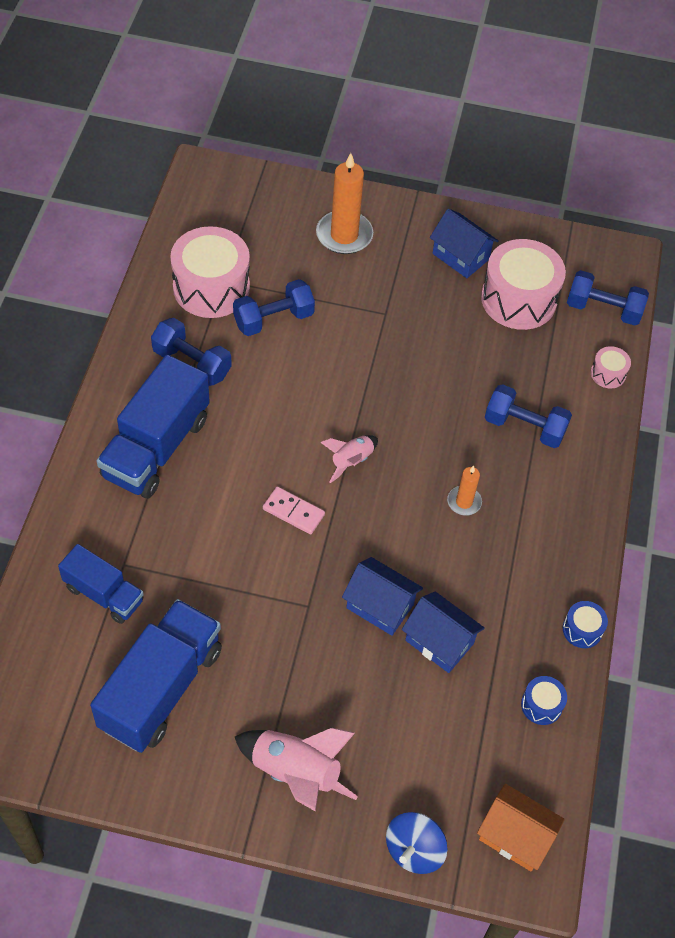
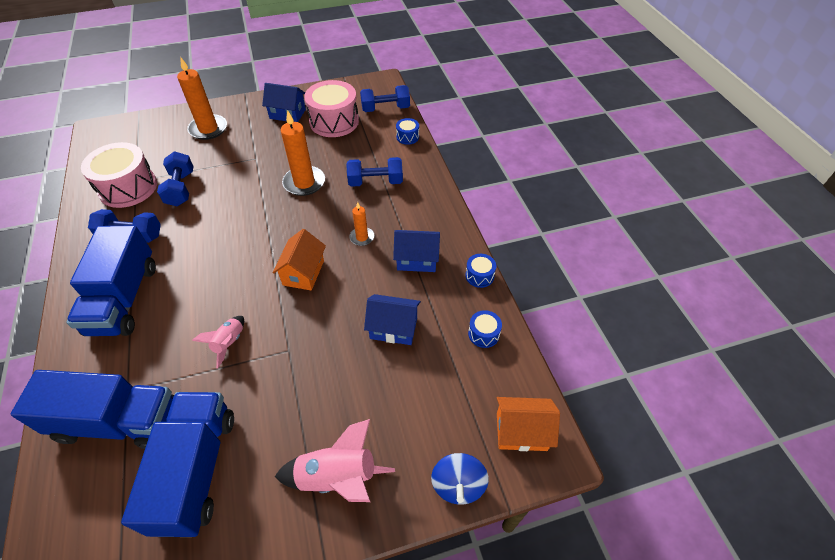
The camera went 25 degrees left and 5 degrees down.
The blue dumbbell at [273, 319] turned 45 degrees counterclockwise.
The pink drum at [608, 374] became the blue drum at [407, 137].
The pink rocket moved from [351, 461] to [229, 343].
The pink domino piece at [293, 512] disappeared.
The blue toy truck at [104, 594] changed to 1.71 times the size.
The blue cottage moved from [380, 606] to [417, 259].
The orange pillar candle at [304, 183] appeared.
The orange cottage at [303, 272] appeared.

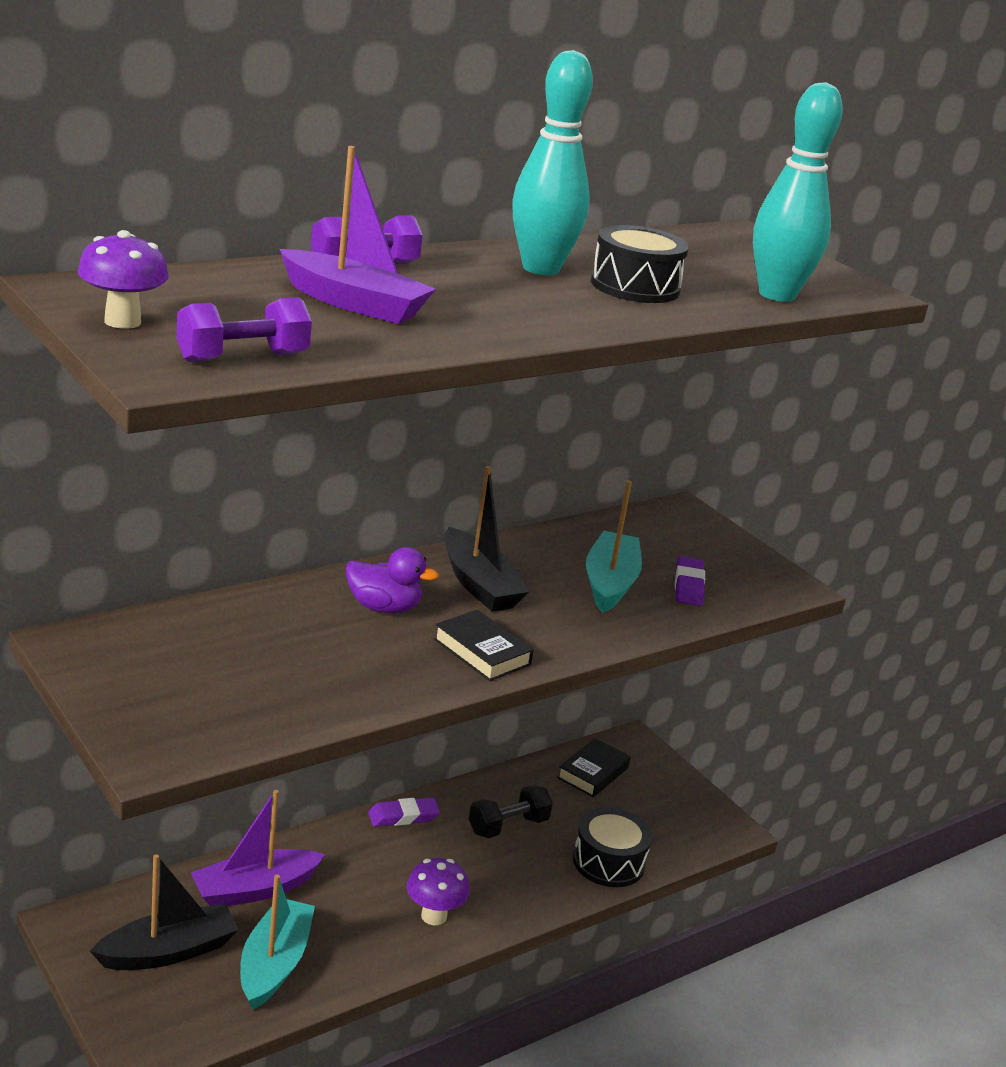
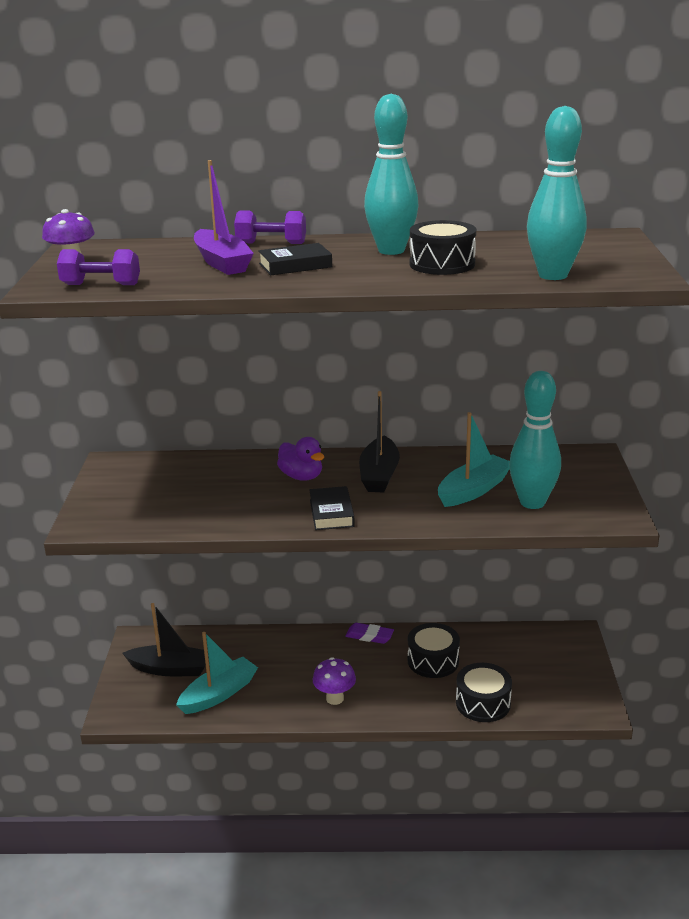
The camera went 40 degrees right and 0 degrees up.
The violet gum eraser at [688, 586] was replaced by the teal tenpin at [532, 502].
The jet-black hardback moved from [593, 773] to [295, 265].
The jet-black dumbbell at [508, 826] was replaced by the jet-black drum at [433, 661].
The violet toy boat at [254, 889] disappeared.

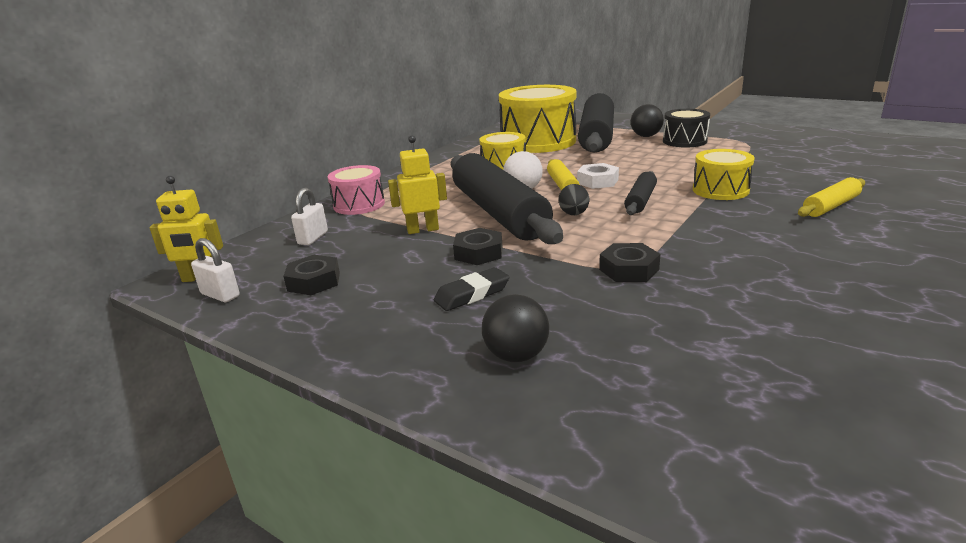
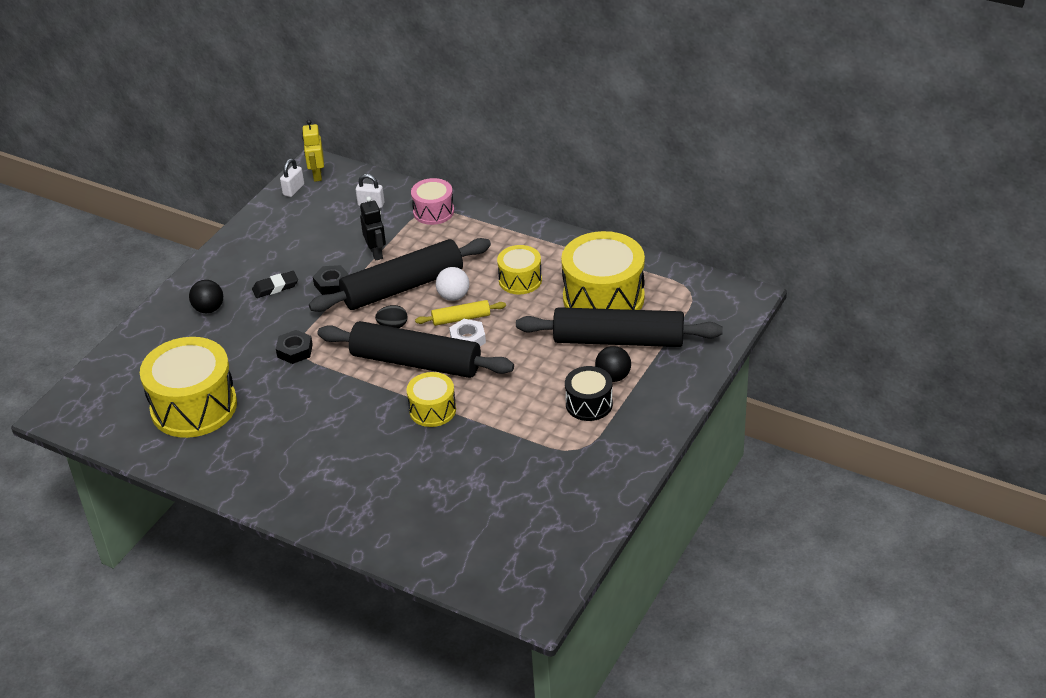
The camera went 85 degrees right and 15 degrees up.
The golden robot at [423, 230] became the jet-black robot at [376, 253].
The jet-black pastry roller at [640, 201] changed to 2.18 times the size.
The golden pastry roller at [830, 206] disappeared.
The jet-black nut at [314, 281] disappeared.
The jet-black gum eraser at [472, 294] turned 75 degrees counterclockwise.
The golden drum at [194, 406] appeared.

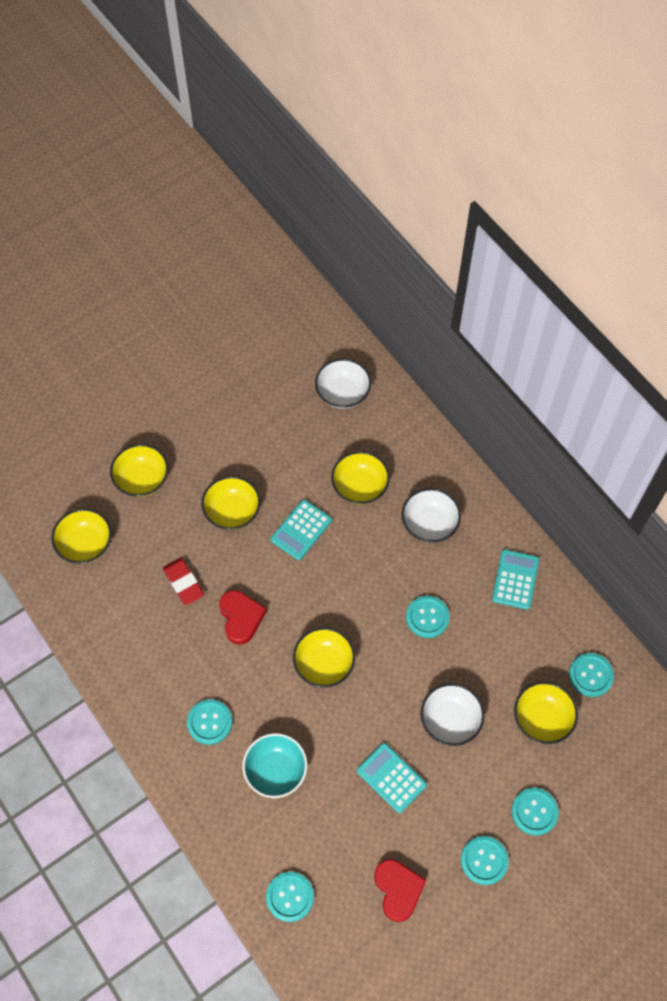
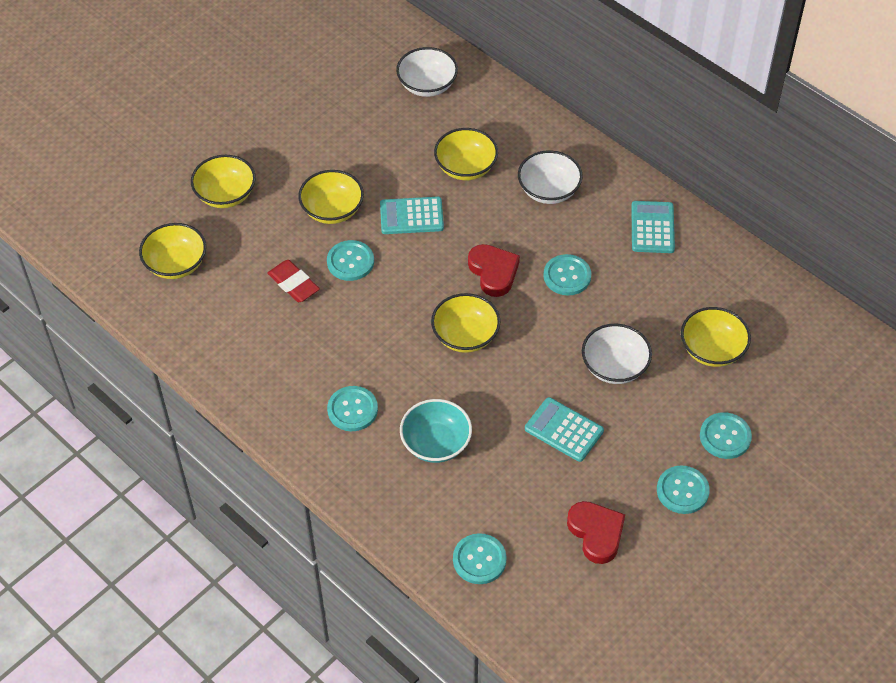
The camera went 10 degrees left and 10 degrees down.
The teal calculator at [301, 530] turned 60 degrees clockwise.
The red heart moved from [241, 618] to [493, 272].
The teal button moved from [590, 675] to [350, 262].

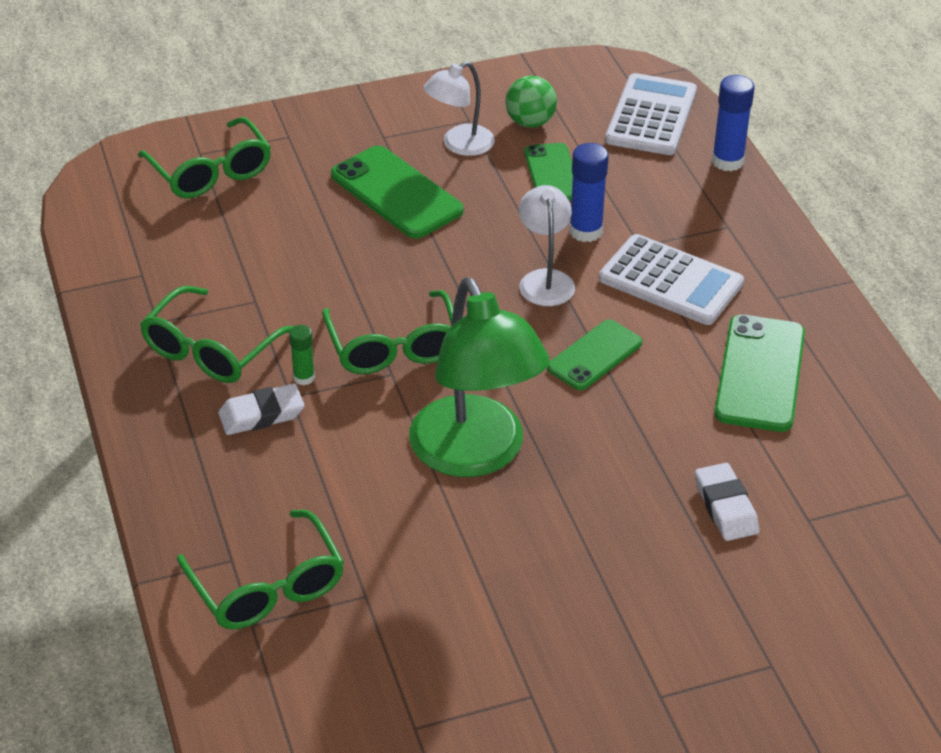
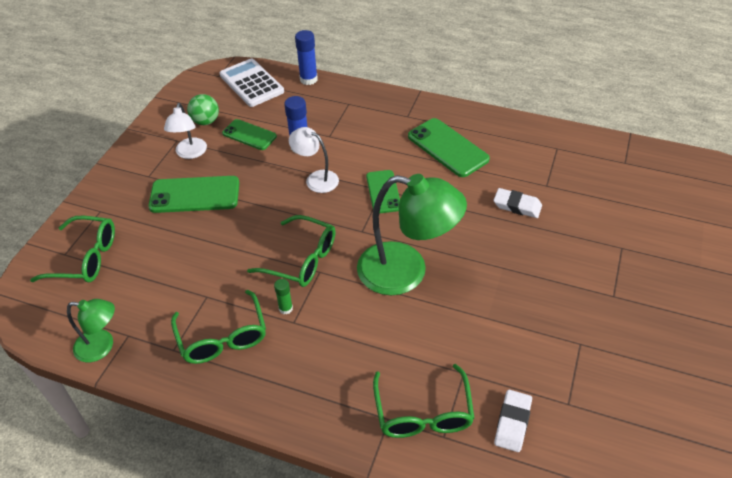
The camera went 50 degrees left and 5 degrees up.
The white calculator at [670, 281] disappeared.
The white gum eraser moved from [261, 415] to [512, 423].
The emerald glasses at [268, 587] turned 75 degrees clockwise.
The emerald reading lamp at [102, 346] appeared.

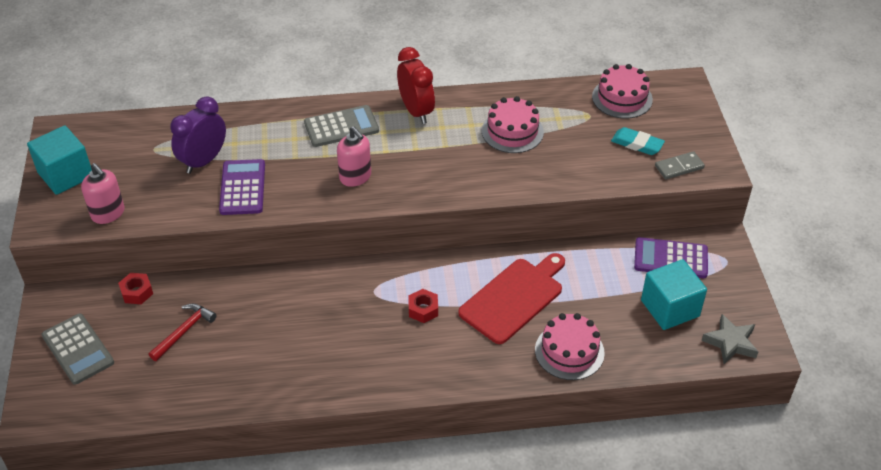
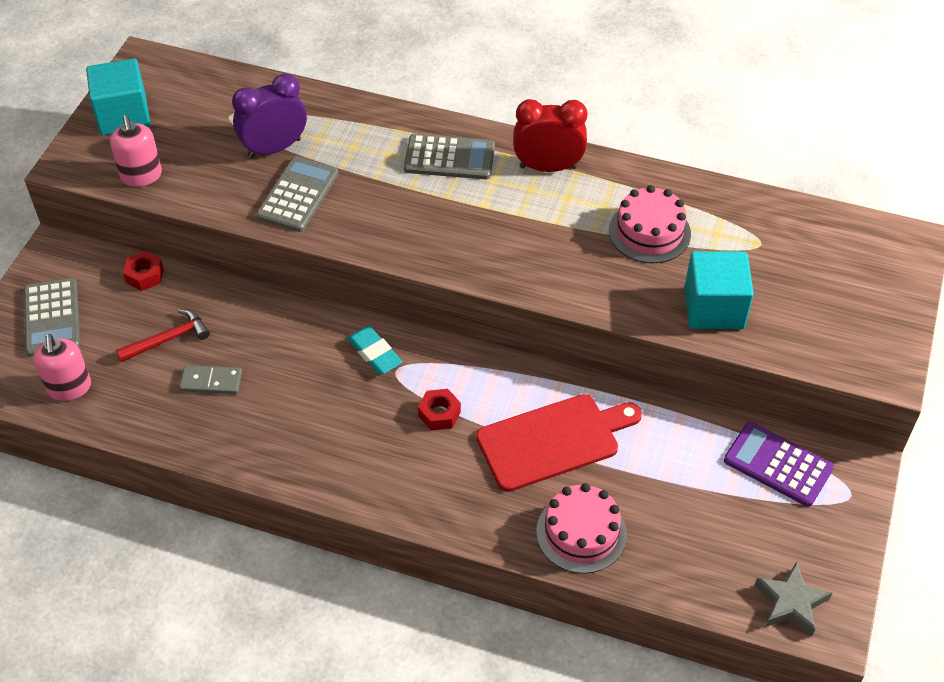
The camera went 25 degrees right and 5 degrees up.
The red clock at [416, 111] turned 90 degrees counterclockwise.
The pink layer cake at [622, 98] disappeared.
The pink pump bottle moved from [355, 177] to [69, 387].
The teal gum eraser moved from [637, 144] to [374, 353].
The ash-grey domino piece moved from [679, 167] to [211, 381].
The violet calculator at [242, 188] became the ash-grey calculator at [298, 195].
The teal cube moved from [670, 308] to [714, 308].

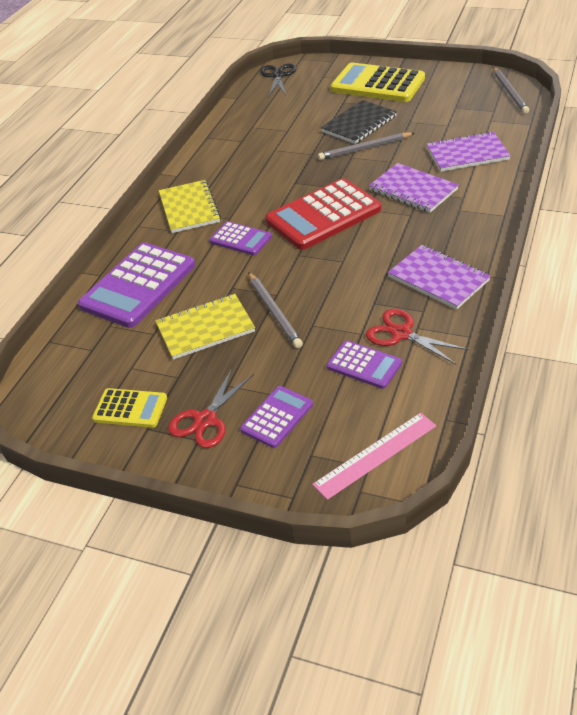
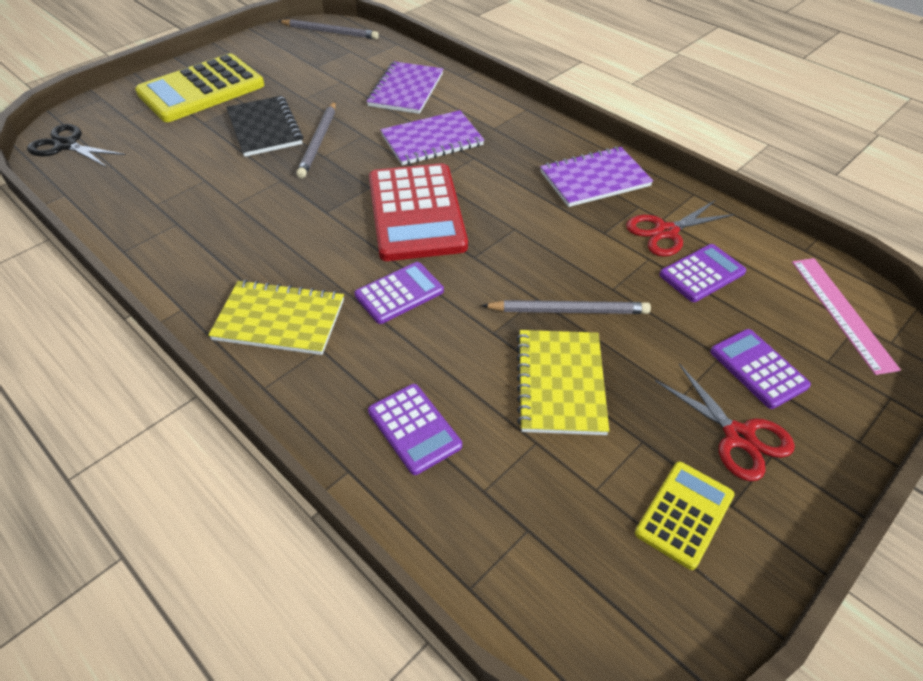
The camera went 70 degrees left and 5 degrees up.
The violet calculator at [138, 286] changed to 0.53 times the size.

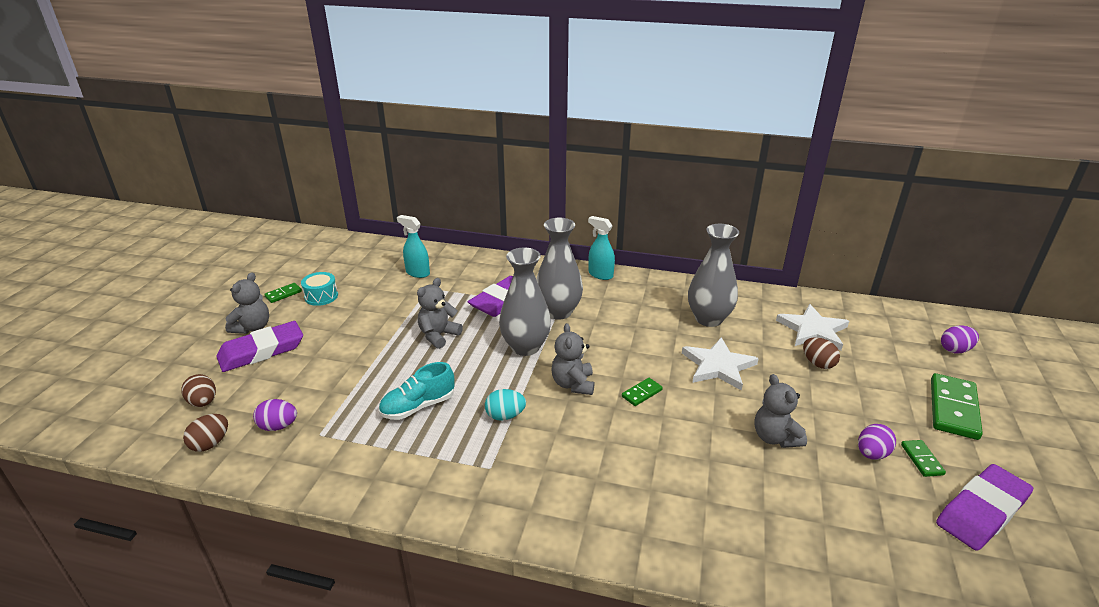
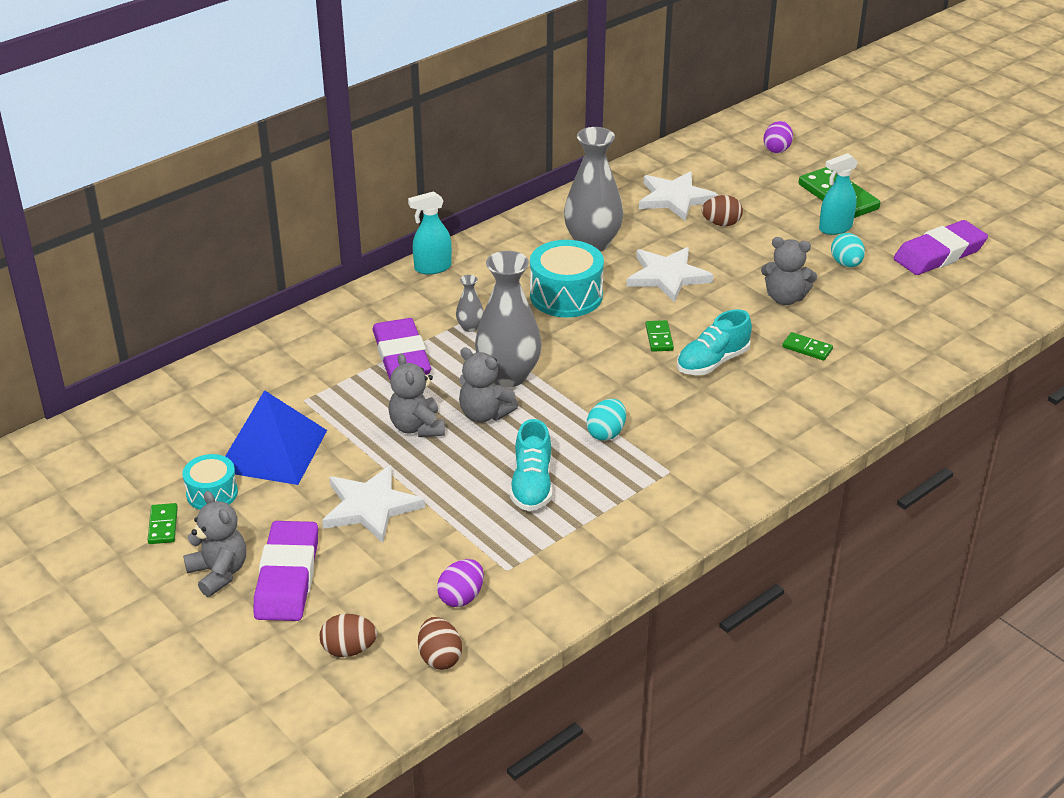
The camera went 55 degrees left and 5 degrees up.
The teal spray bottle moved from [417, 273] to [835, 228].
The ash-grey flower vase at [558, 312] changed to 0.44 times the size.
The ash-grey stuffed bear moved from [573, 384] to [484, 414].
The violet egg at [871, 454] became the teal egg at [846, 264].
The emerald domino piece moved from [922, 459] to [807, 348].
The violet gum eraser at [981, 511] turned 60 degrees clockwise.
The teal drum at [566, 296] appeared.
The teal sneaker at [712, 362] appeared.
The blue pyramid at [272, 450] appeared.
The white star shape at [370, 507] appeared.

